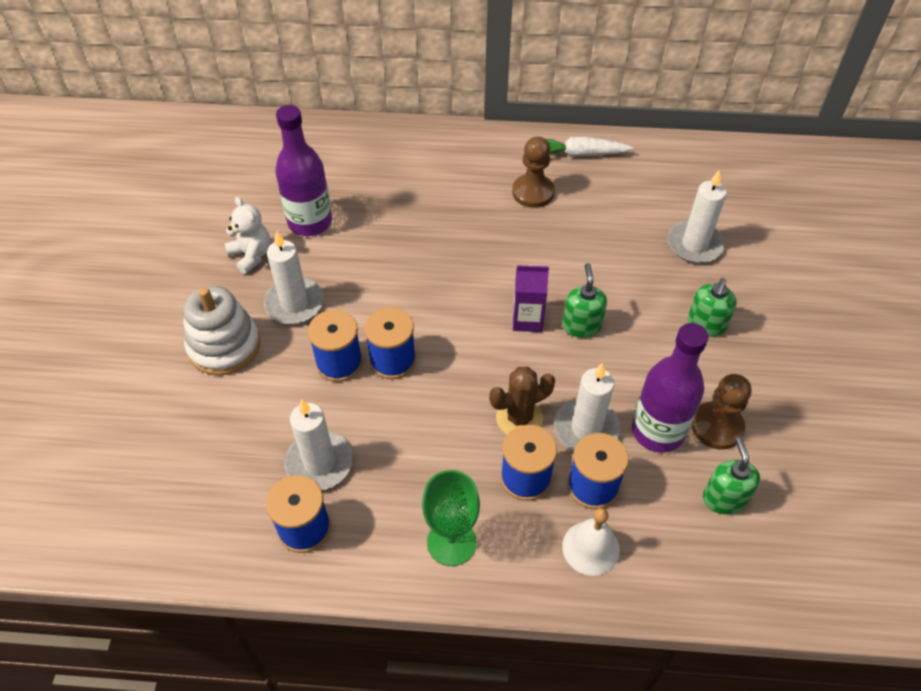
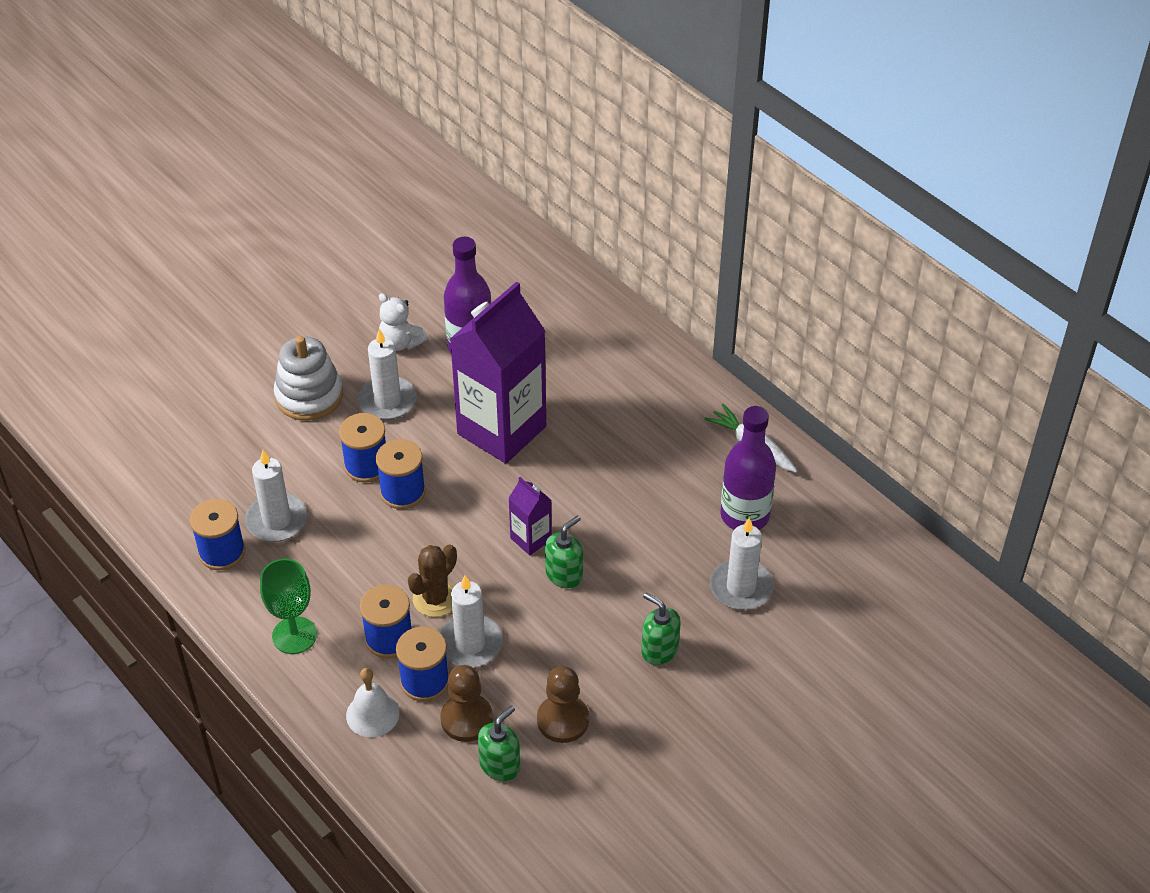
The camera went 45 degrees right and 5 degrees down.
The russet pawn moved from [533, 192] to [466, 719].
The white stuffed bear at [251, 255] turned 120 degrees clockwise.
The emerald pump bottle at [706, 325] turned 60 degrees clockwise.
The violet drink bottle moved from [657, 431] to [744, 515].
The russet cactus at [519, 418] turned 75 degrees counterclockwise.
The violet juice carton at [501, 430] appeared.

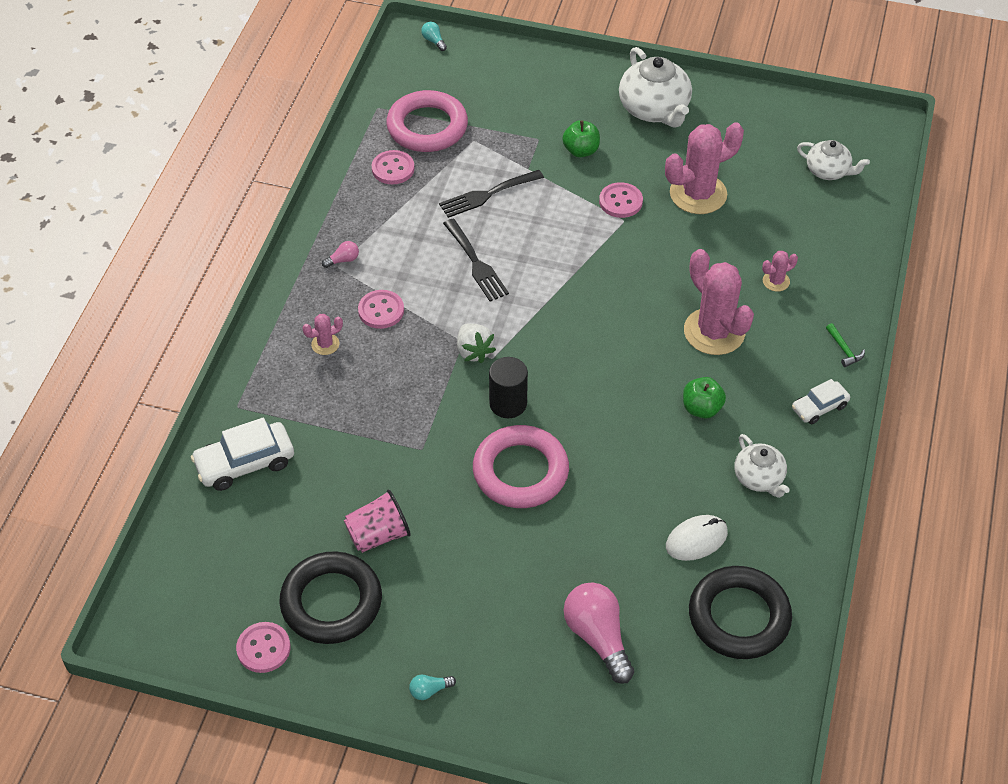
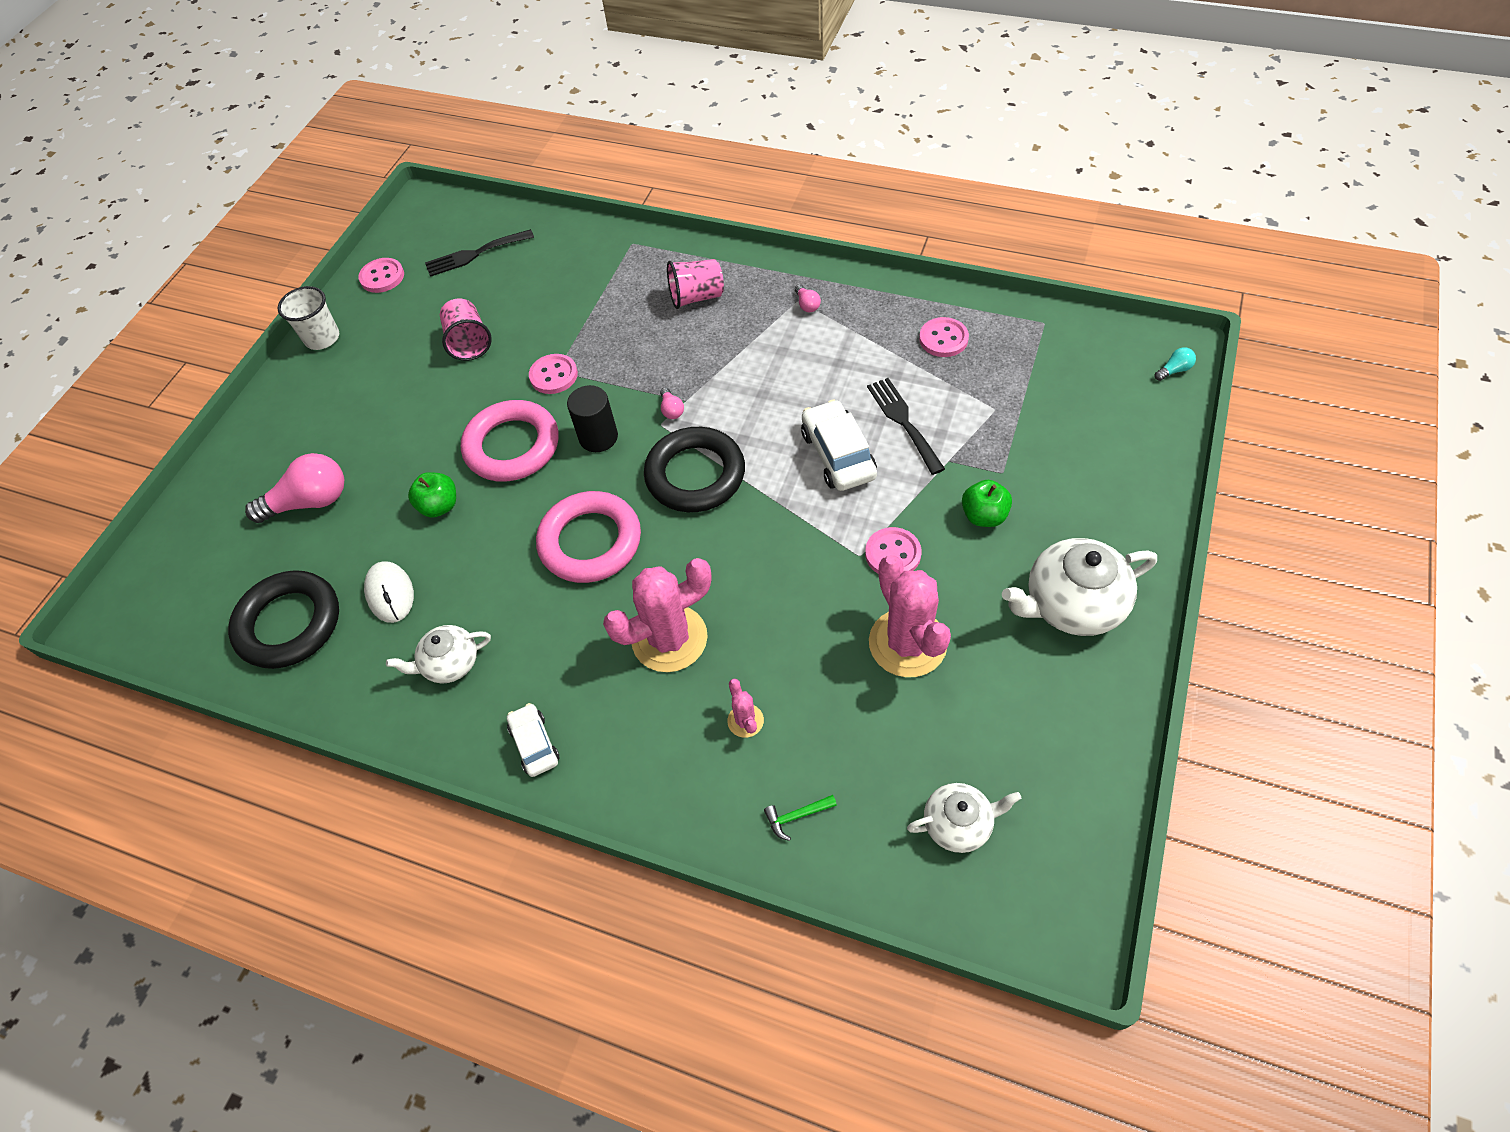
The camera went 100 degrees right and 5 degrees up.
The pink torus moved from [427, 127] to [590, 542].
The white tea pot at [828, 171] turned 135 degrees counterclockwise.
The jet-black table fork moved from [476, 263] to [474, 254].
The pink button moved from [381, 310] to [553, 375].
The pink cactus at [325, 344] was replaced by the pink beaker at [696, 297].
The white strawberry at [474, 351] was replaced by the pink lightbulb at [671, 410].
The emerald hammer moved from [844, 350] to [796, 816].
The emerald toy apple moved from [701, 408] to [439, 506].
The white car moved from [245, 463] to [838, 455].
The jet-black torus moved from [331, 602] to [695, 475].
The teal lightbulb at [429, 690] disappeared.
The white beaker at [322, 338] appeared.

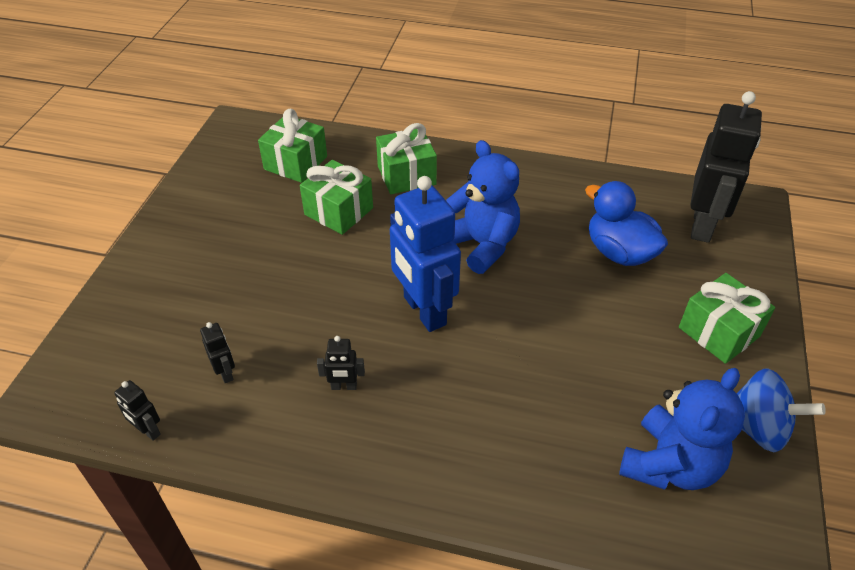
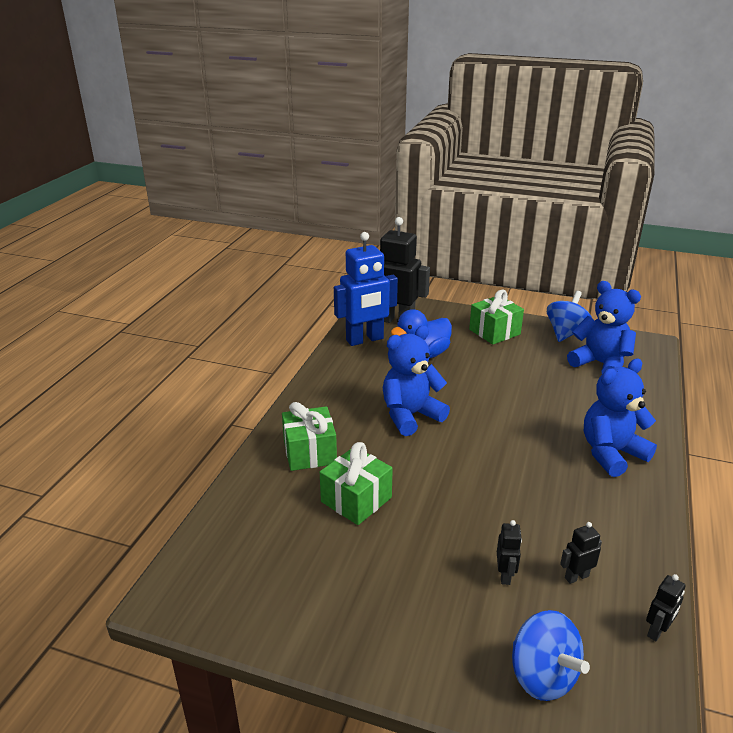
The camera went 85 degrees left and 15 degrees down.
The emerald gift at [295, 163] disappeared.
The blue robot moved from [424, 311] to [365, 340].
The jet-black robot moved from [344, 386] to [505, 575].
The blue stuffed bear at [611, 453] appeared.
The blue toy top at [542, 675] appeared.

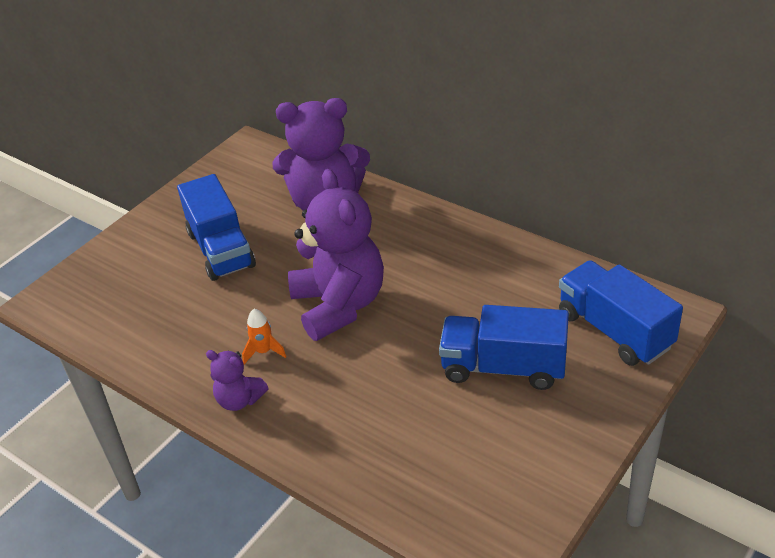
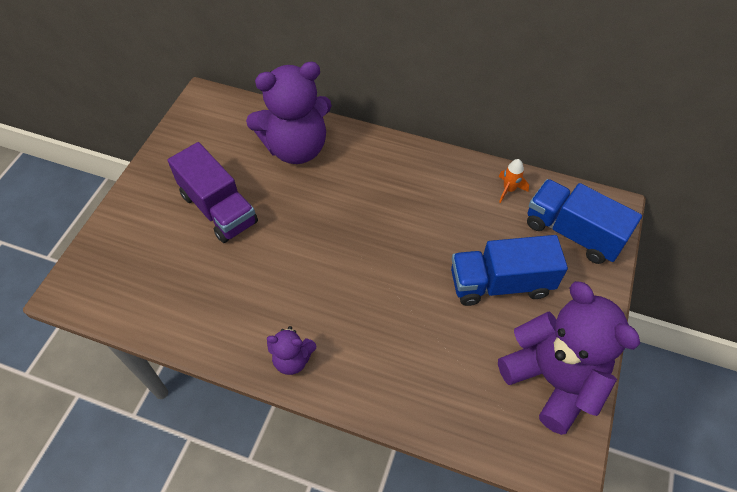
The camera went 20 degrees left and 15 degrees up.
The violet stuffed bear moved from [339, 305] to [552, 379].
The blue toy truck at [221, 249] became the violet toy truck at [218, 209].
The orange rocket moved from [264, 351] to [509, 189].

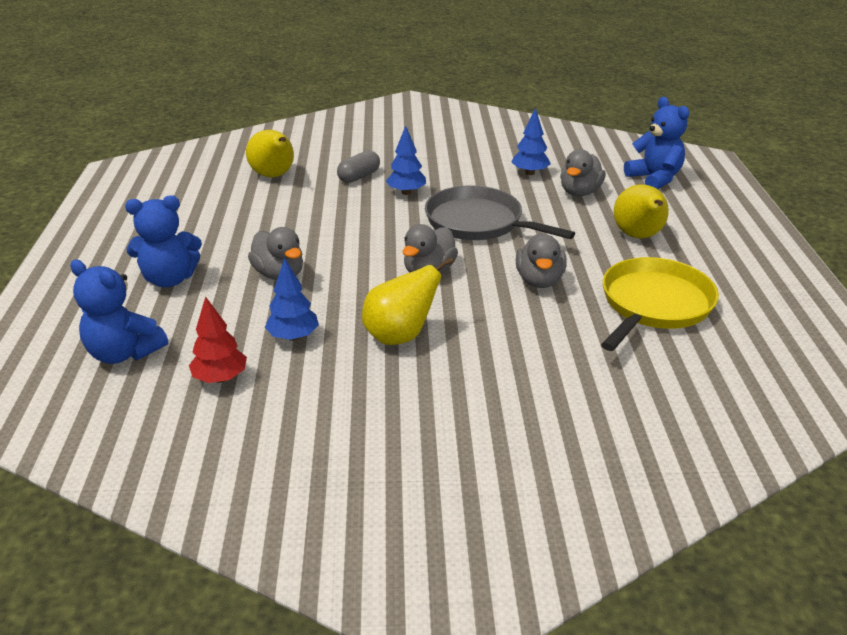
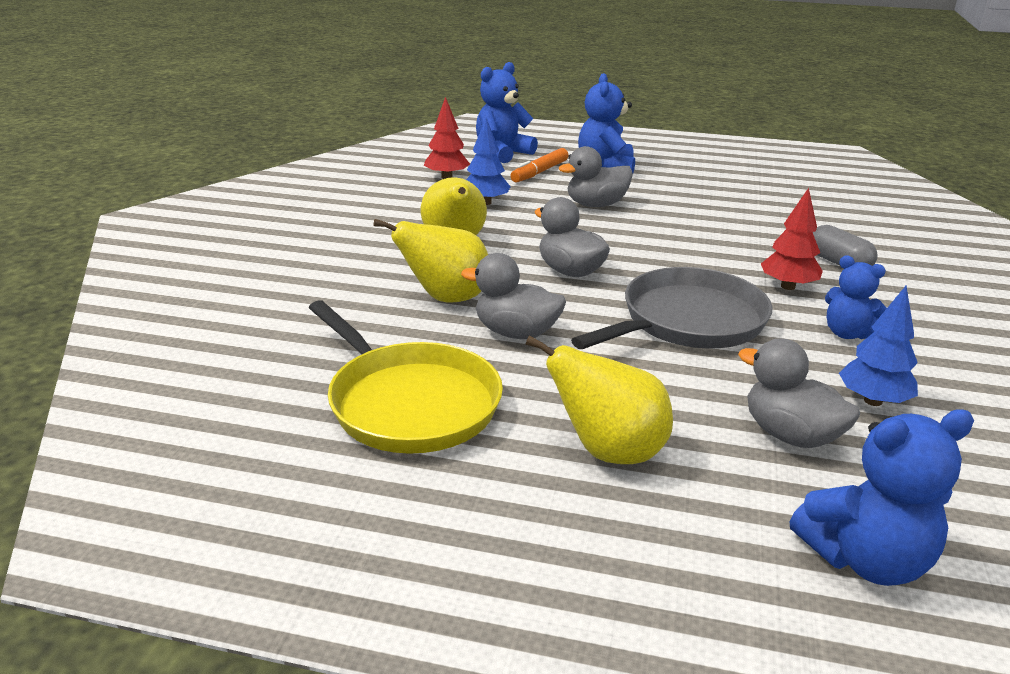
The camera went 105 degrees right and 5 degrees down.
The blue fir tree at [406, 192] became the red fir tree at [788, 286].
The golden pear moved from [274, 176] to [446, 298].
The orange marker at [539, 172] appeared.
The blue stuffed bear at [847, 333] appeared.

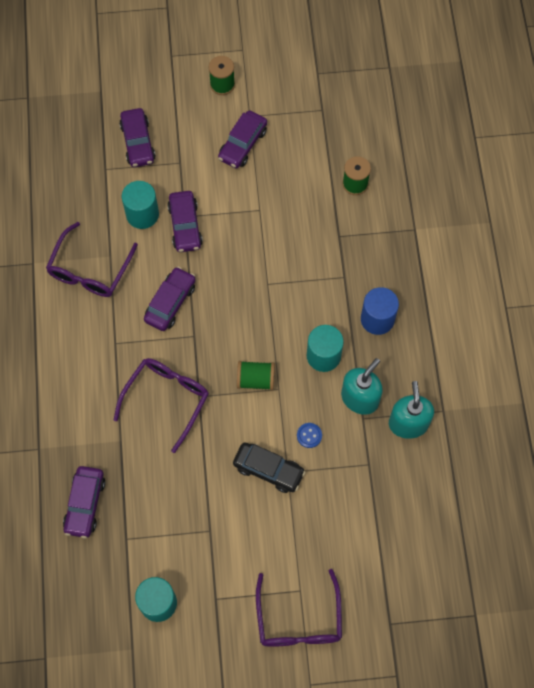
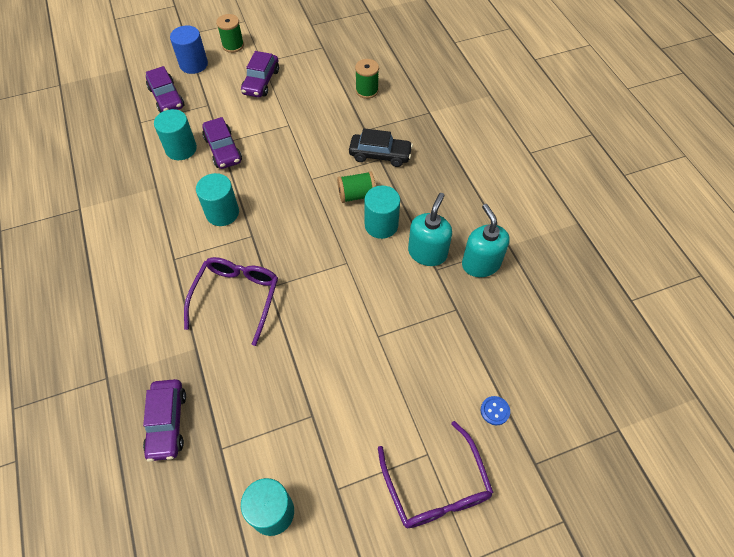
The camera went 15 degrees left and 10 degrees down.
The violet glasses at [90, 269] disappeared.
The violet car at [170, 303] was replaced by the teal solid cylinder at [222, 213].
The blue solid cylinder moved from [377, 319] to [193, 64].
The emerald reel of thread moved from [255, 379] to [356, 195].
The blue button moved from [309, 435] to [495, 411].
The jet-black car moved from [268, 469] to [380, 155].

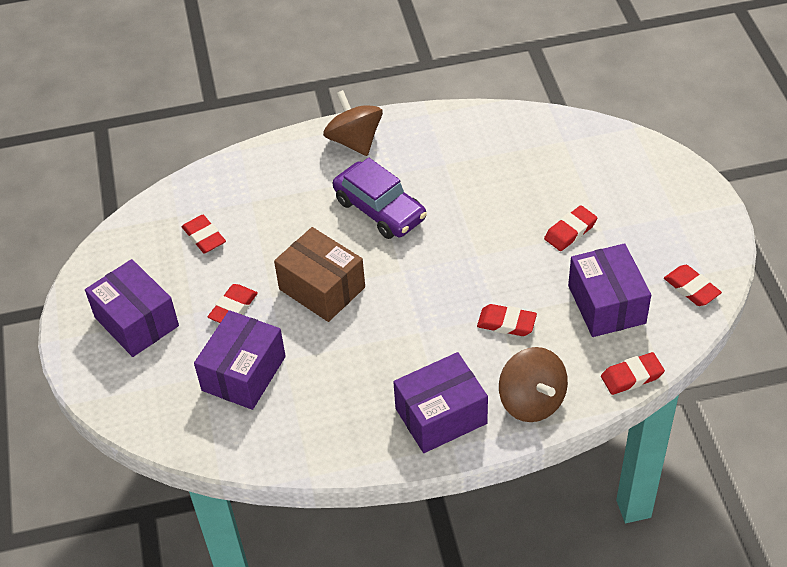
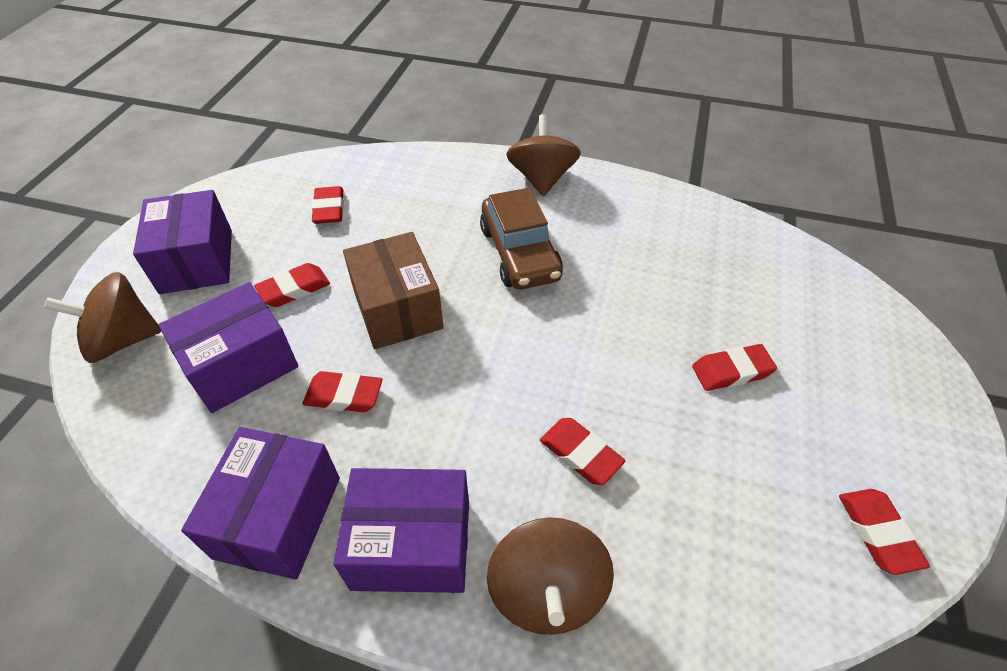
The camera went 25 degrees right and 0 degrees up.
The violet car at [380, 209] became the russet car at [519, 253].
The violet box moved from [606, 304] to [278, 517].
The red gum eraser moved from [632, 376] to [344, 395].
The russet toy top at [123, 340] appeared.

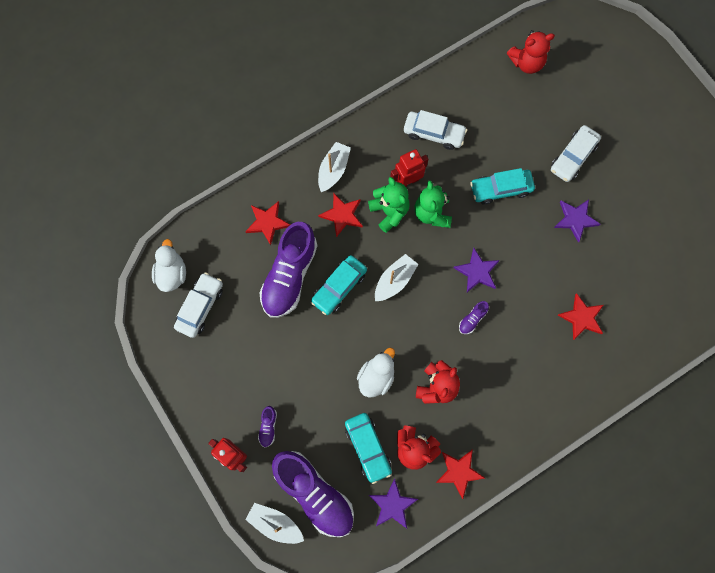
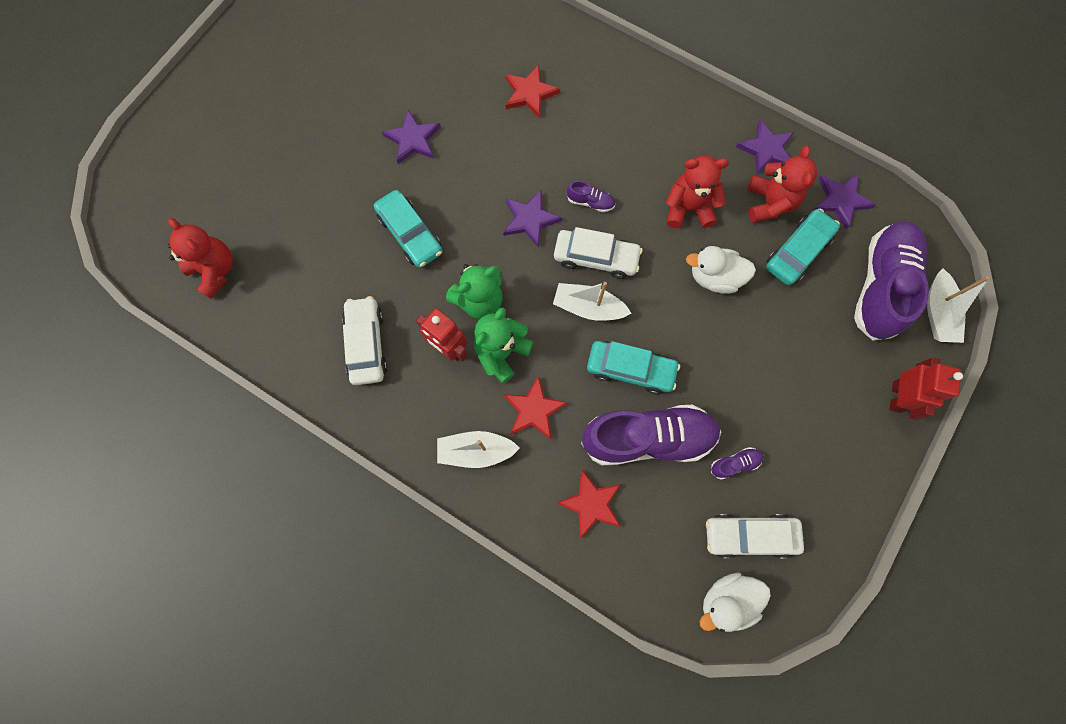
The camera went 115 degrees left and 0 degrees up.
The white car moved from [573, 157] to [596, 258].
The violet sneaker moved from [268, 427] to [735, 464].
The red star shape at [459, 472] became the violet star shape at [766, 149].

